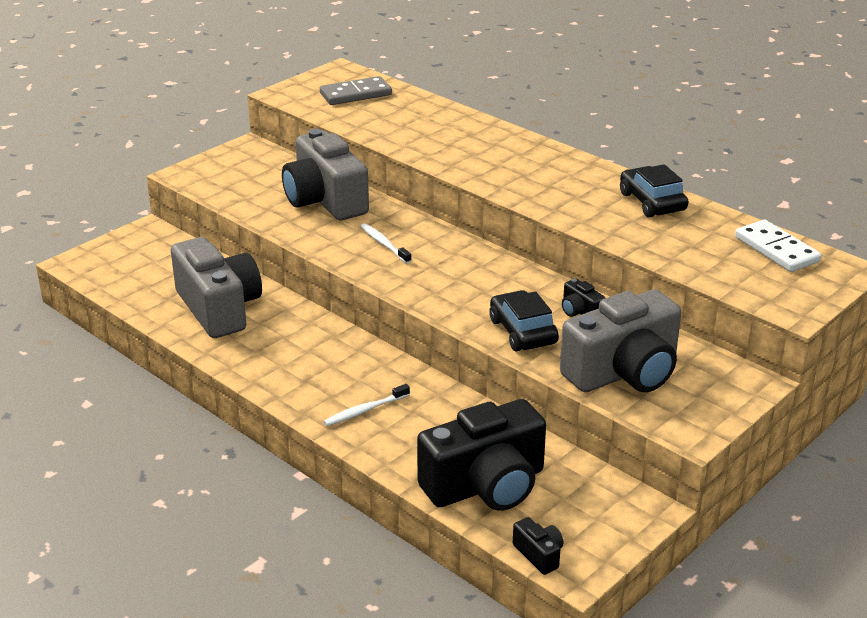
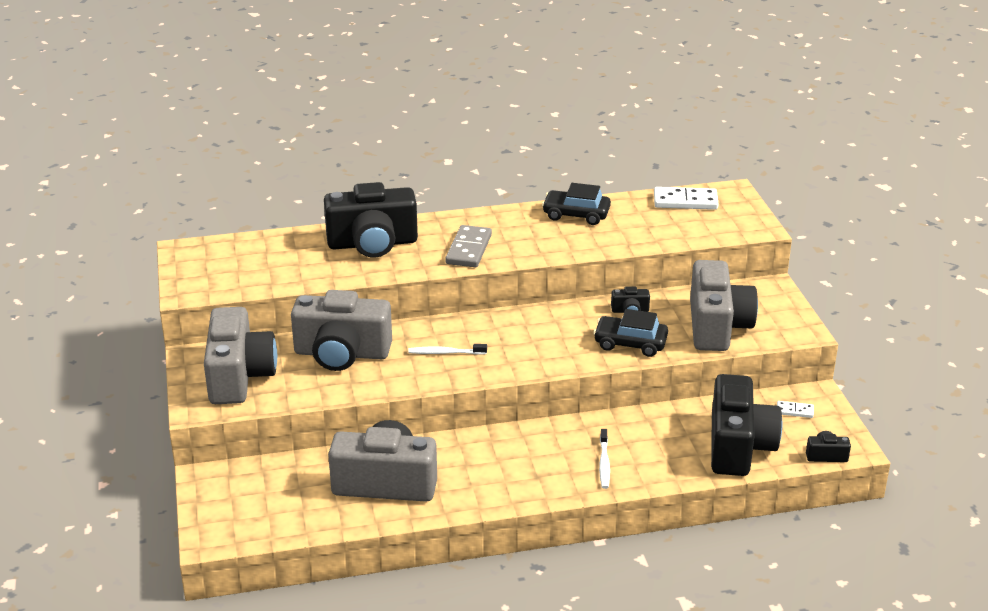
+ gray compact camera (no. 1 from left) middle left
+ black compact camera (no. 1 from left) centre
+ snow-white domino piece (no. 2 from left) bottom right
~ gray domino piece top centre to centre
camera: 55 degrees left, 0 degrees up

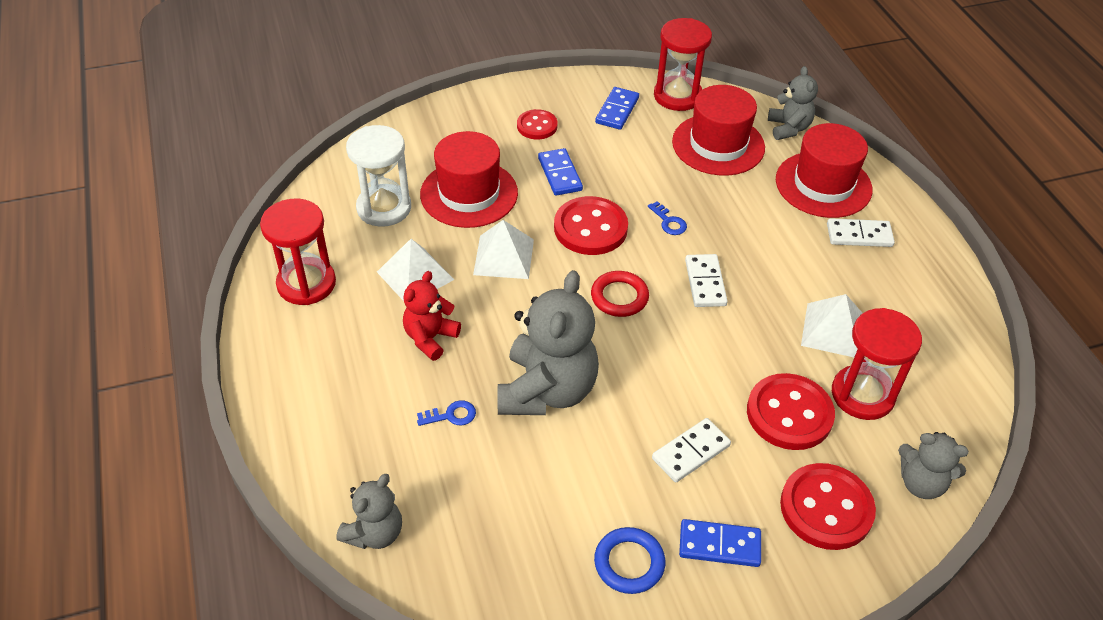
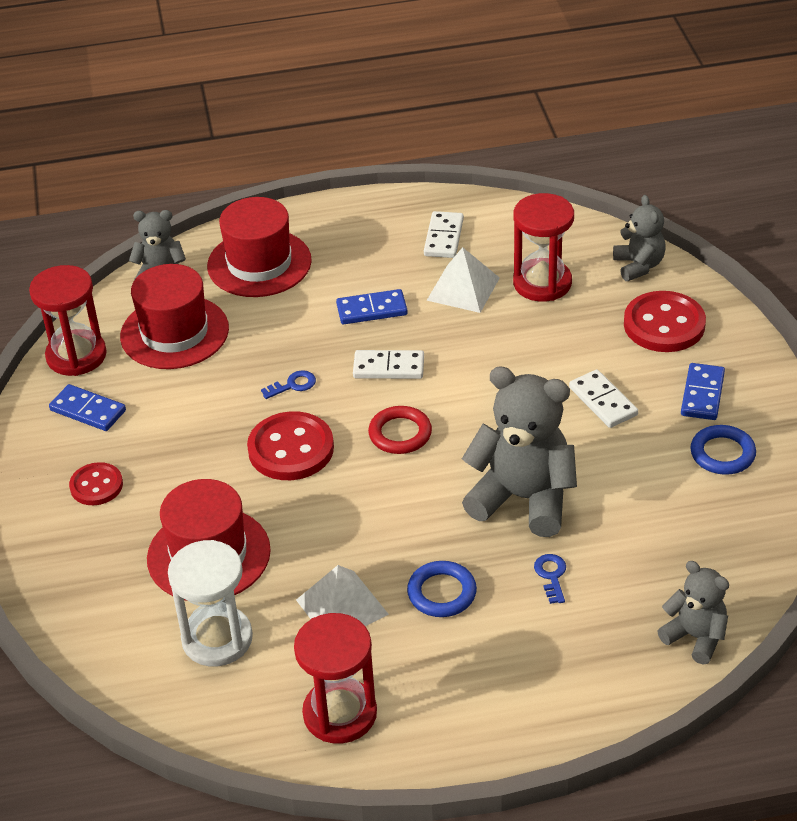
- snow-white solid pyramid (no. 2 from left) centre
- scarlet sewing button (no. 3 from left) middle right
~ cobalt domino piece (no. 1 from left in the first image) top centre to cobalt domino piece (no. 2 from left) centre
~ snow-white domino piece (no. 3 from left in the first image) middle right to snow-white domino piece (no. 2 from left) top centre
~ scarlet teddy bear centre to cobalt ring (no. 1 from left) bottom centre
~ gray teddy bear (no. 4 from left in the first image) bottom right = top right 45 degrees counterclockwise
camera: 80 degrees left, 5 degrees down

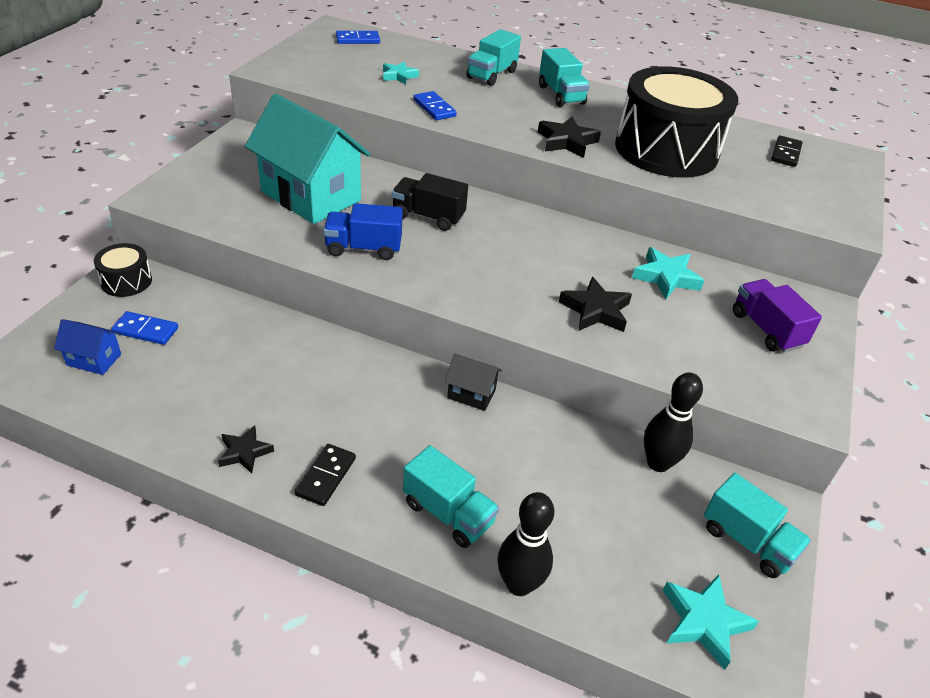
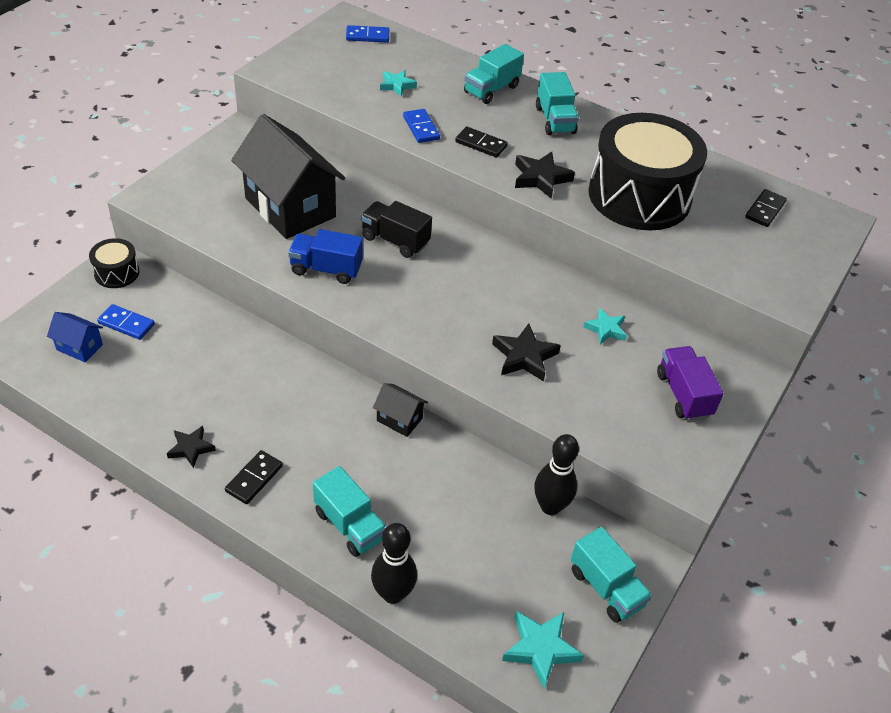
+ black domino piece (no. 2 from left) top centre
~ teal toy house top left to black toy house (no. 1 from left) top left
~ teal star shape (no. 2 from left in the first image) middle right = middle right x0.66
camera: 10 degrees right, 5 degrees up

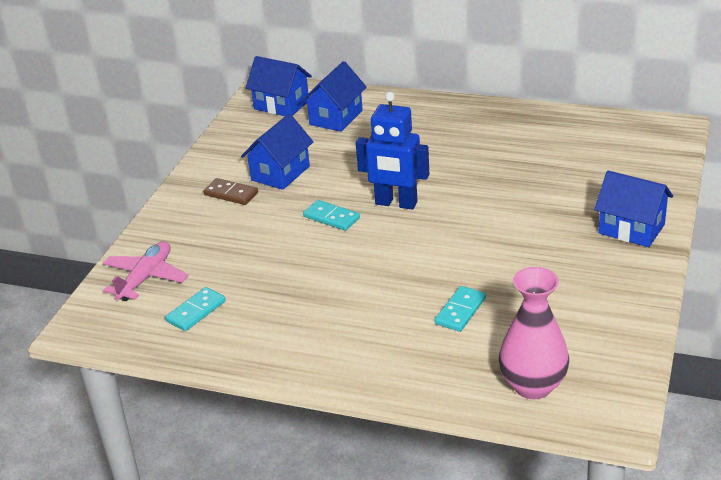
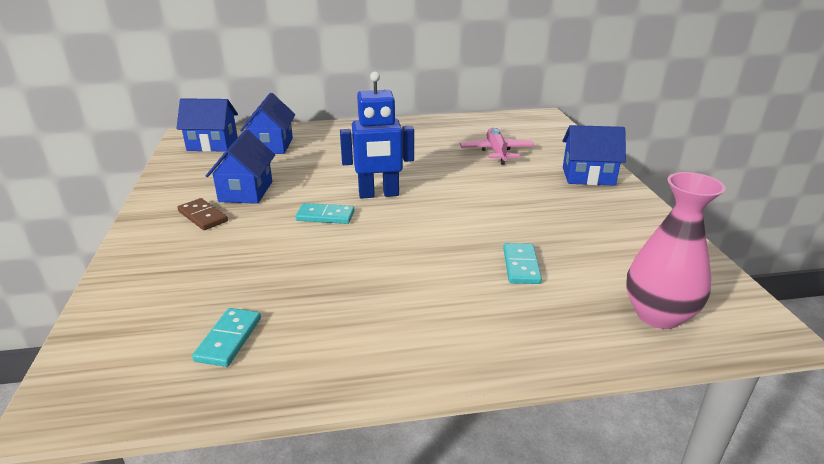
~ rose-pink aeroplane middle left to top centre
~ brown domino piece middle left = middle left 45 degrees clockwise
camera: 30 degrees left, 5 degrees down

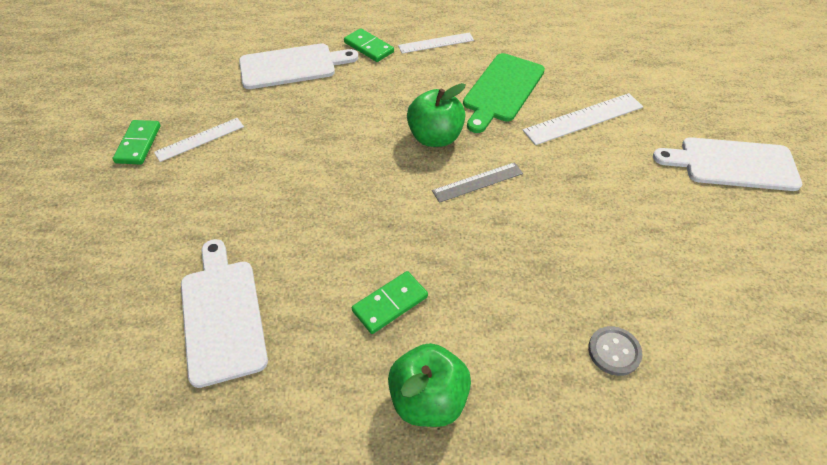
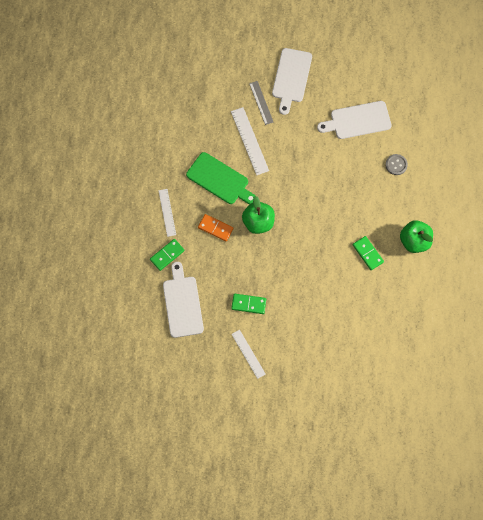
+ orange domino piece centre
~ leaf-green domino piece (no. 1 from left in the first image) top left to leaf-green domino piece (no. 2 from left) centre
~ snow-white bread board (no. 1 from left in the first image) bottom left to snow-white bread board (no. 3 from left) top right
~ gray measuring stick centre to top centre
camera: 85 degrees left, 20 degrees up

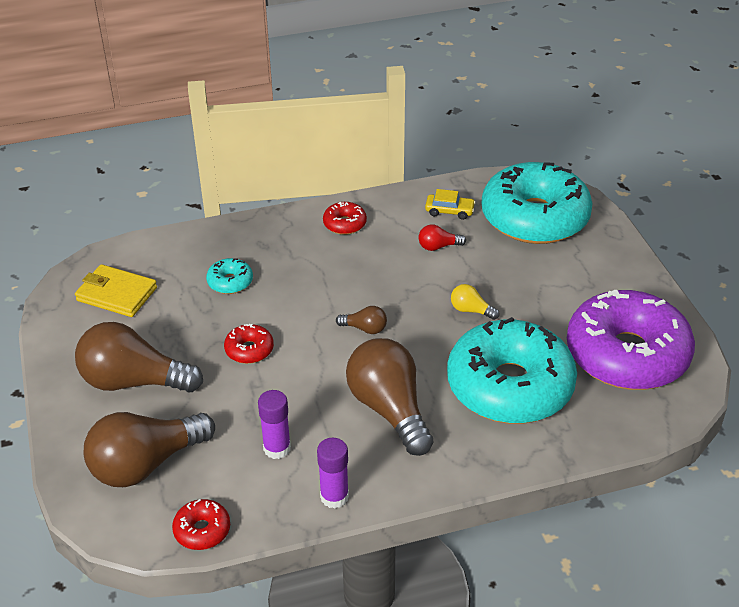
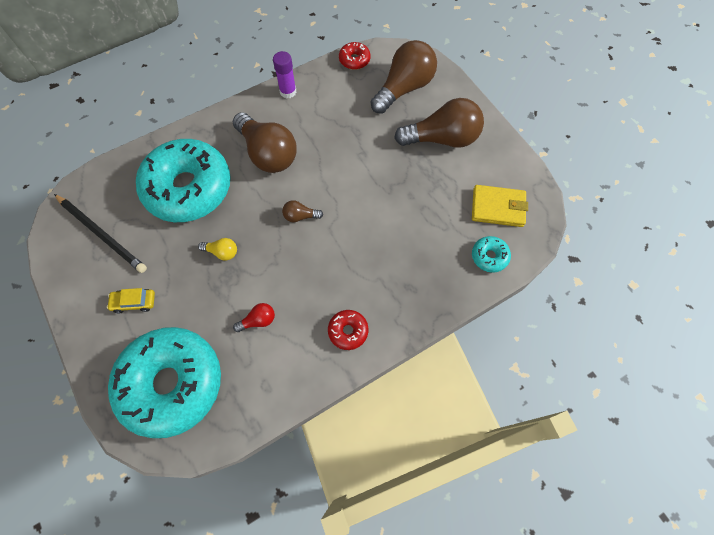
- scarlet donut (no. 2 from left) centre
- purple glue stick (no. 1 from left) bottom centre
~ teal donut (no. 1 from left in the first image) middle left to teal donut (no. 3 from left) middle right
~ golden car centre to middle left
~ purple donut middle right to black lead pencil middle left
camera: 165 degrees right, 25 degrees up

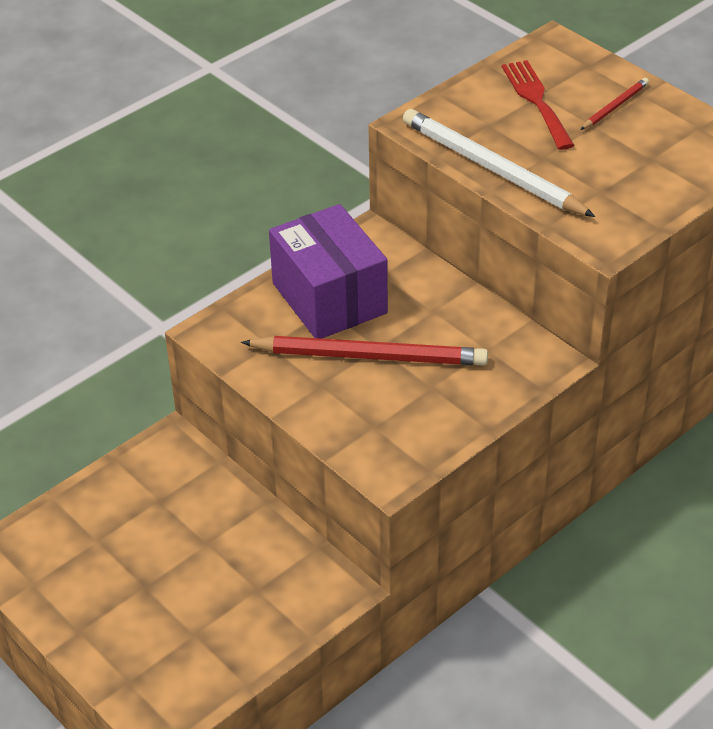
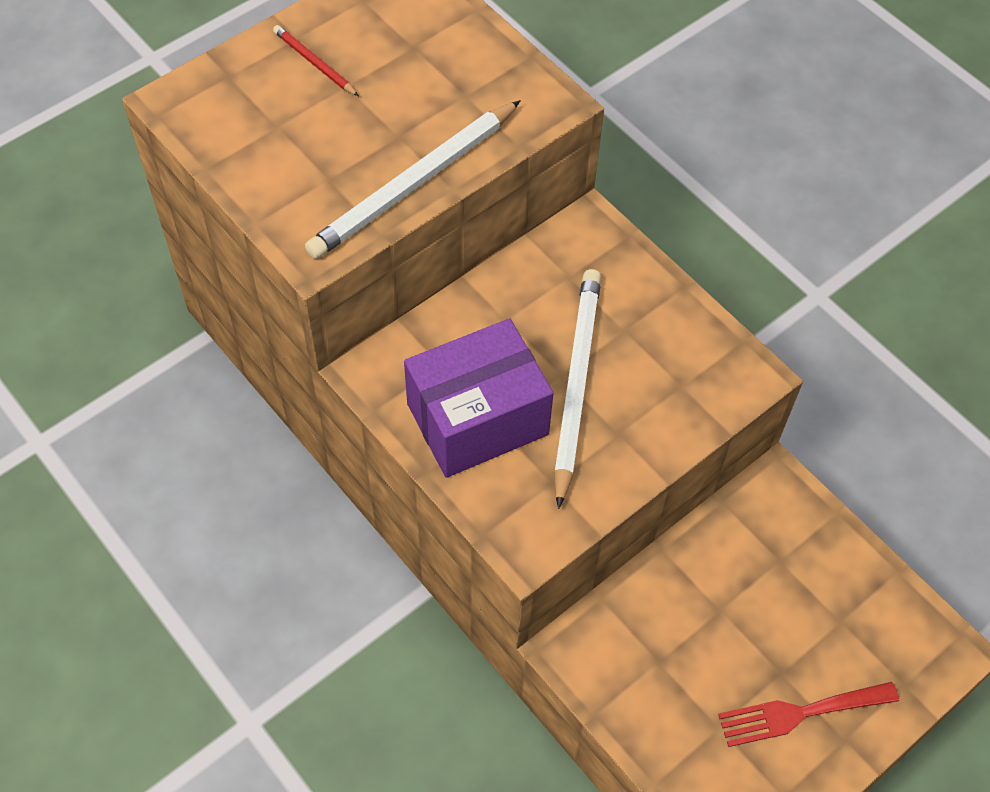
~ scarlet table fork top right to bottom right
~ scarlet lead pencil (no. 1 from left) centre to snow-white lead pencil (no. 2 from left) centre
camera: 90 degrees left, 15 degrees up

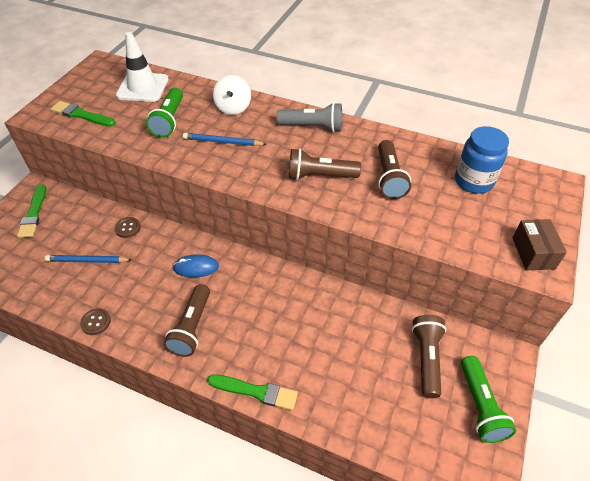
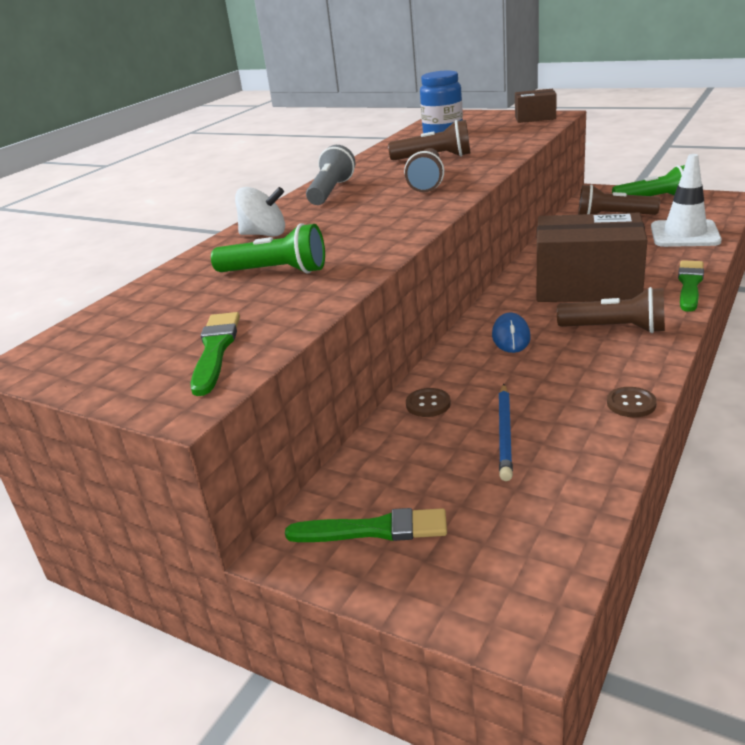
- cobalt lead pencil (no. 2 from left) top centre
+ brown parcel (no. 2 from left) middle right
~ snow-white traffic cone top left to top right
~ leaf-green paintbrush (no. 2 from left in the first image) top left = middle left 150 degrees clockwise
camera: 80 degrees left, 20 degrees down

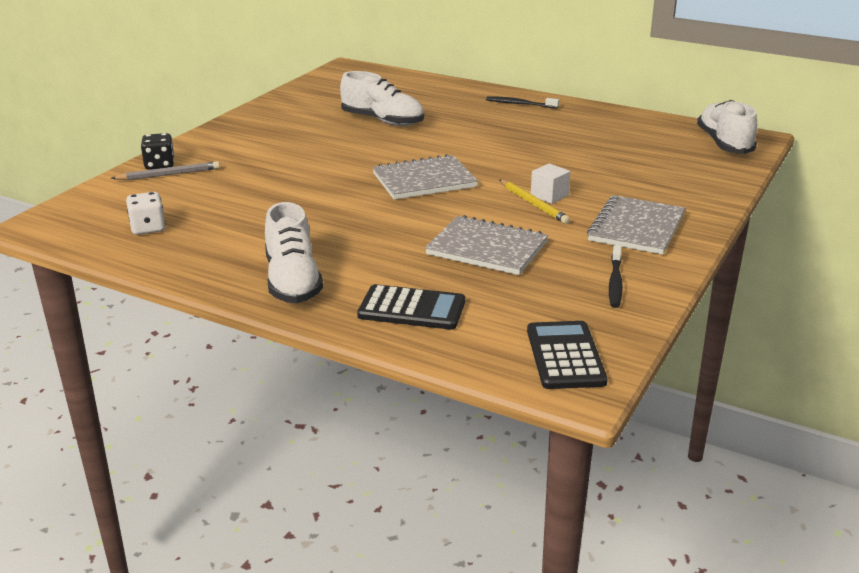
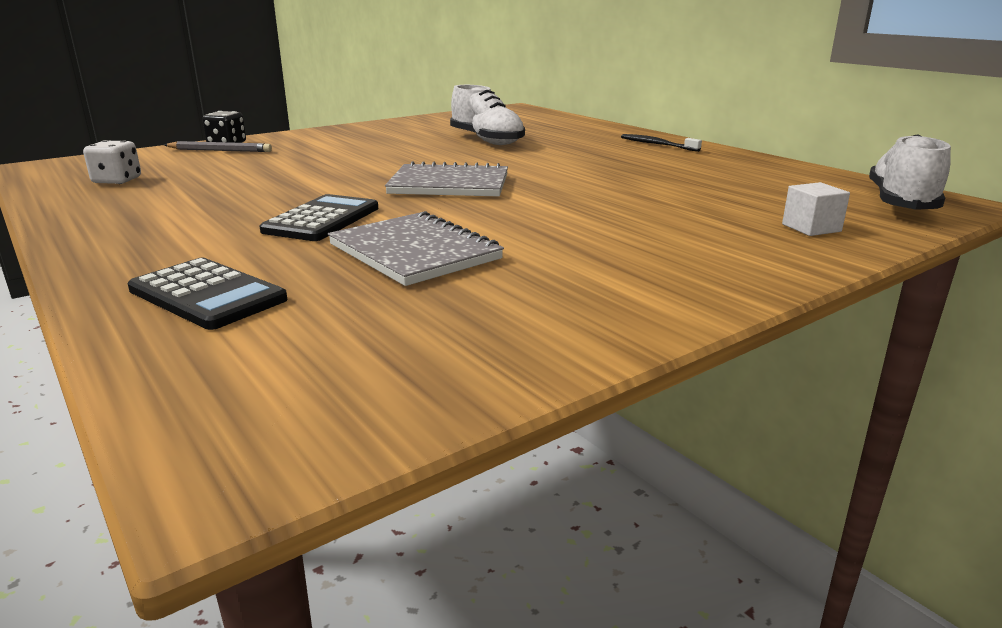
- snow-white shoe (no. 1 from left) centre
- golden lead pencil centre
- gray exercise book (no. 3 from left) middle right
- black dental brush (no. 2 from left) middle right
~ black pocket calculator (no. 2 from left) centre to middle left
~ snow-white block top centre to top right
camera: 25 degrees right, 5 degrees down

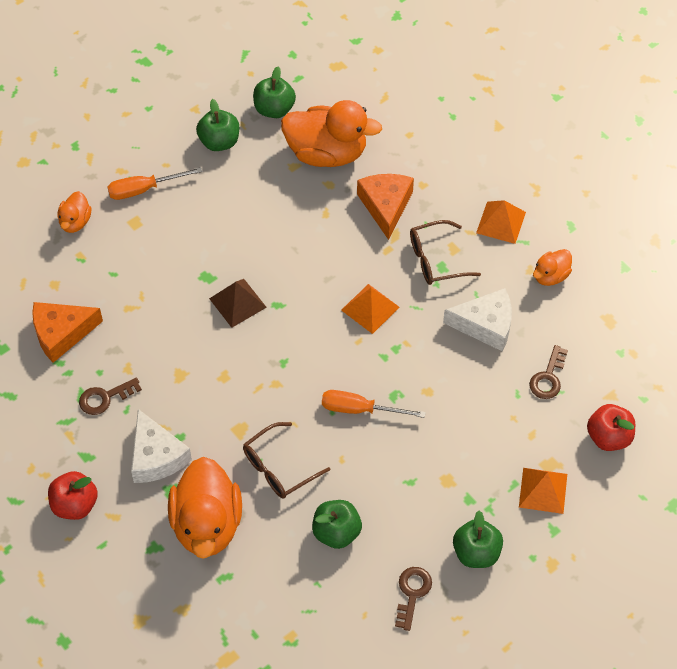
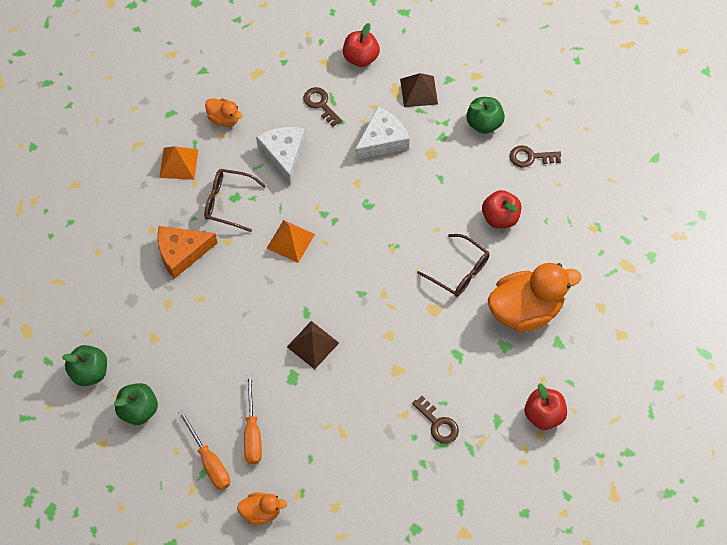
- orange piece of cheese (no. 1 from left) middle left
- orange duck (no. 3 from left) top centre
~ snow-white piece of cheese (no. 1 from left in the first image) bottom left to snow-white piece of cheese (no. 2 from left) top centre
~ orange hand screwdriver (no. 2 from left) centre to bottom centre
~ leaf-green apple (no. 3 from left) bottom centre to scarlet apple (no. 2 from left) middle right
~ orange solid pyramid (no. 3 from left) bottom right to brown solid pyramid (no. 2 from left) top centre
~ brown eyeglasses (no. 2 from left in the first image) centre = middle left 135 degrees clockwise
~ brown latchkey (no. 3 from left in the first image) middle right = top centre 135 degrees counterclockwise
camera: 105 degrees left, 5 degrees up

